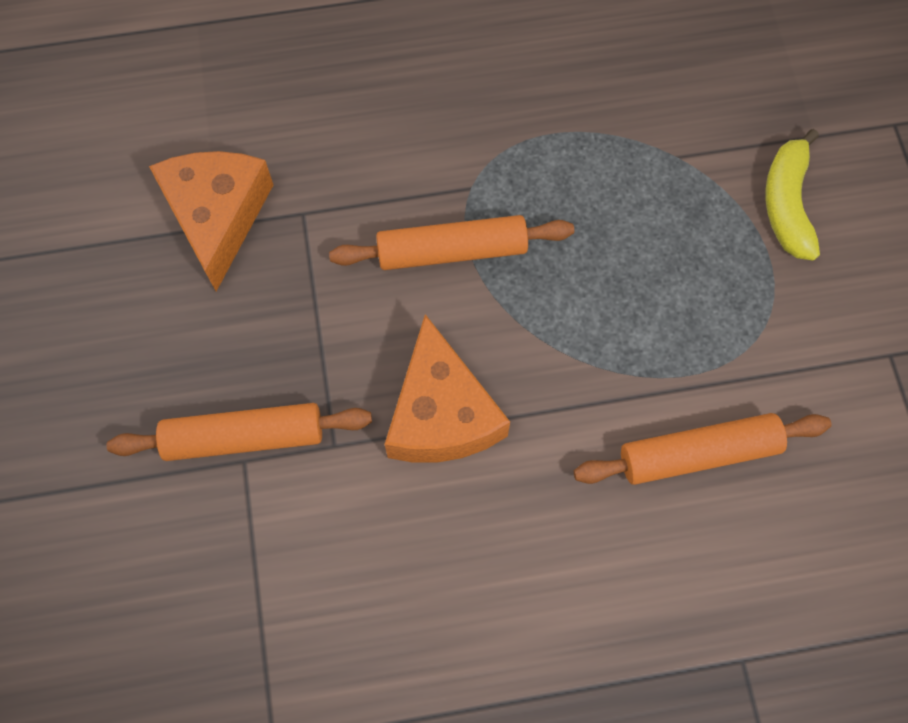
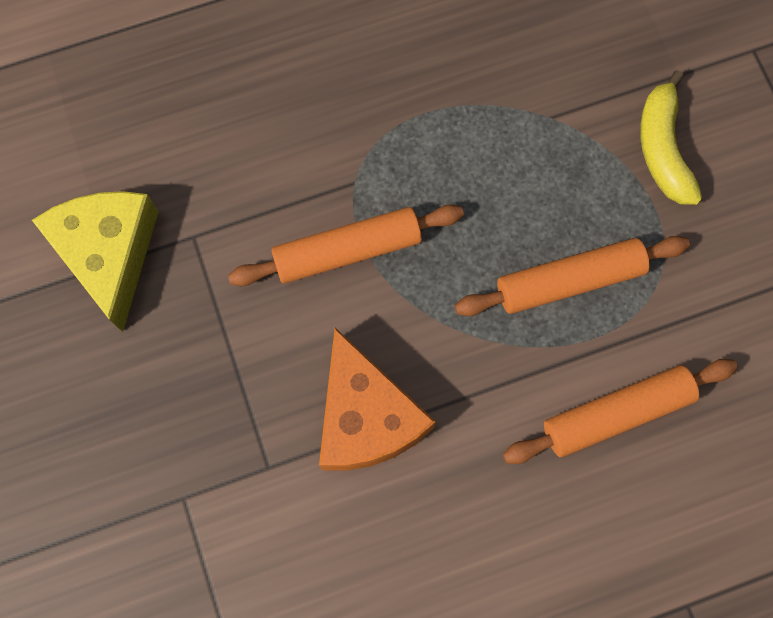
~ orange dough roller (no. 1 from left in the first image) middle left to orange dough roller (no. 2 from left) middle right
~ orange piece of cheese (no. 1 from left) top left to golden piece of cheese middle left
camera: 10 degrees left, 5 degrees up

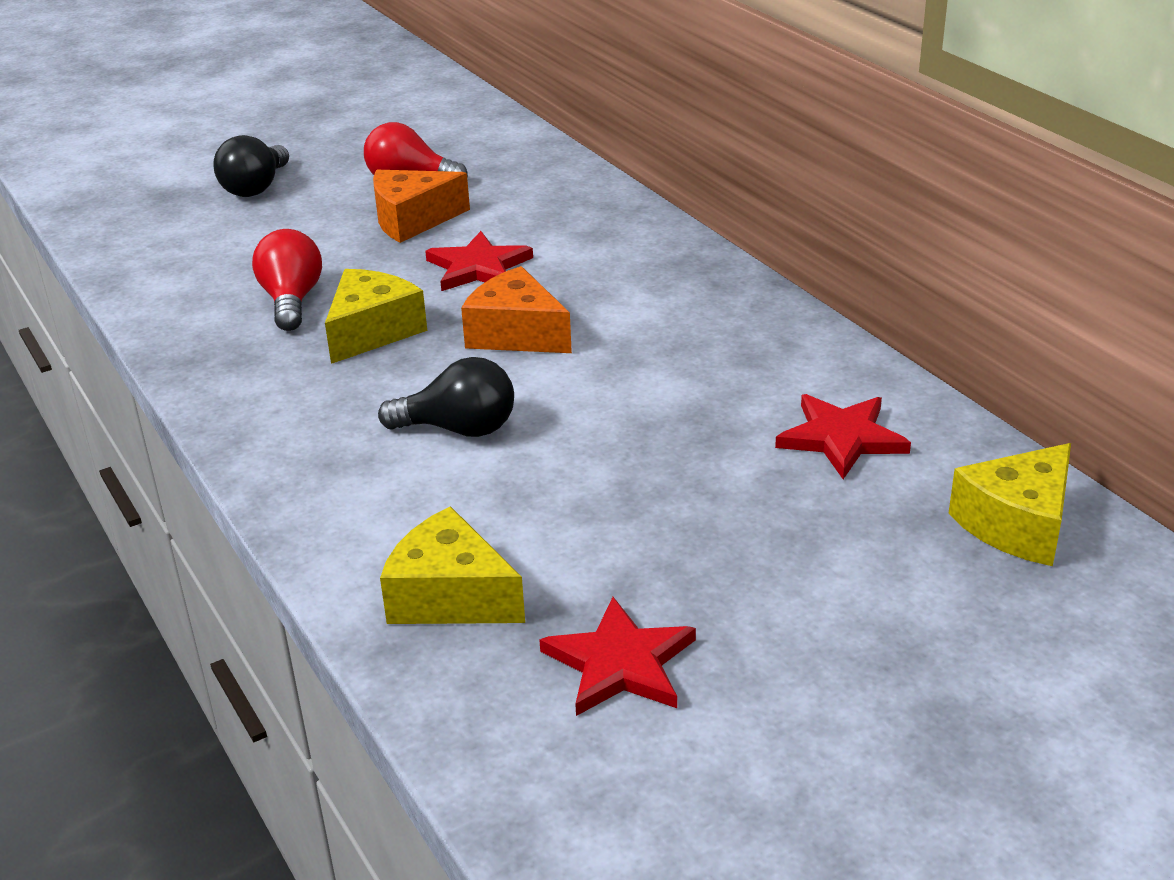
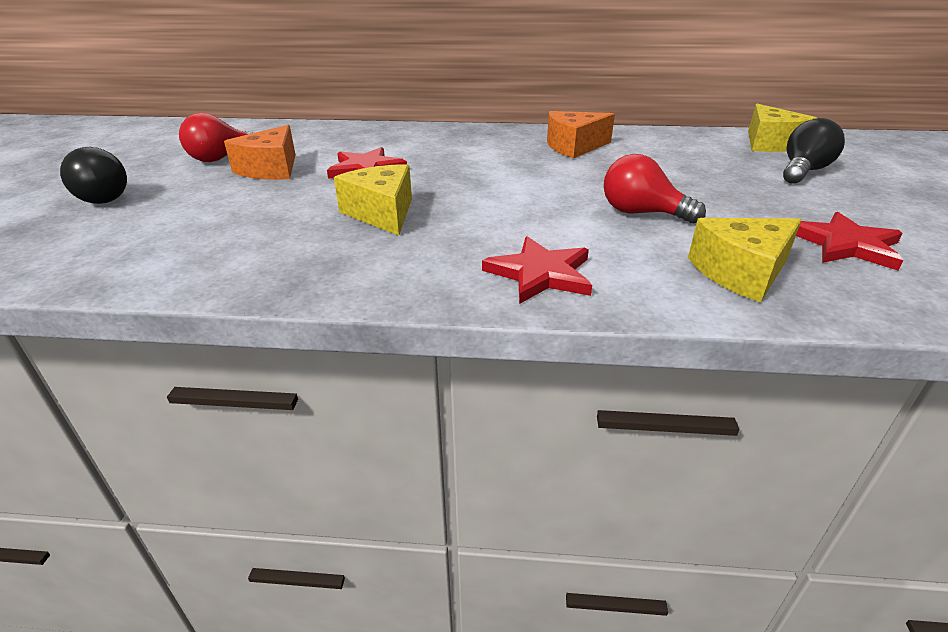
~ scarlet bulb (no. 1 from left in the first image) top left to scarlet bulb (no. 2 from left) top right
~ black bulb (no. 2 from left) centre to top right
~ orange piece of cheese (no. 2 from left) centre to top centre
~ scarlet star shape (no. 3 from left in the first image) middle right to scarlet star shape (no. 2 from left) centre
camera: 55 degrees left, 0 degrees up

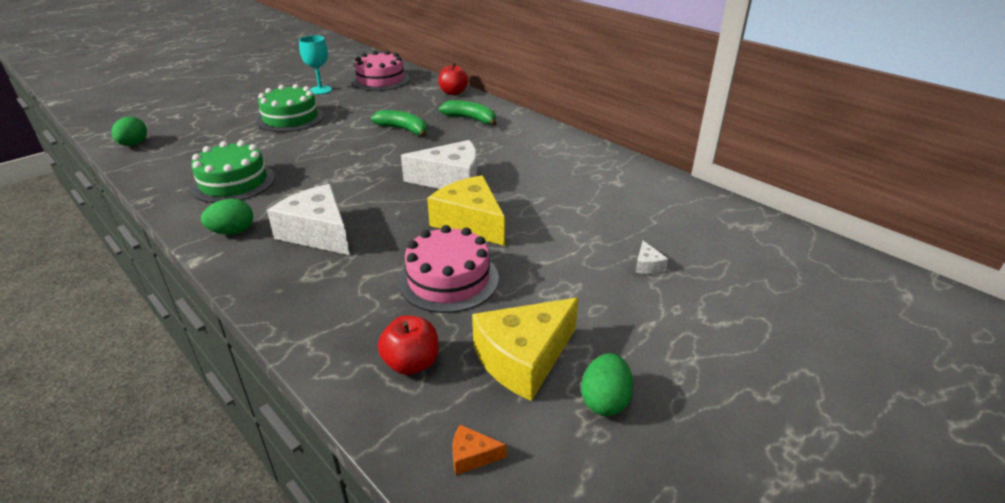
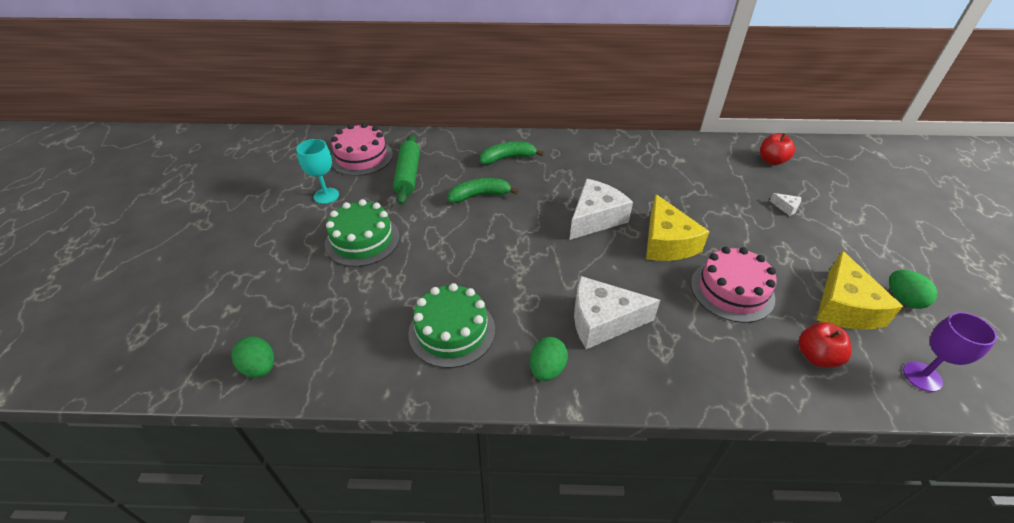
+ leaf-green dough roller top centre
~ scarlet apple (no. 2 from left in the first image) top centre to scarlet apple (no. 1 from left) top right
~ orange piece of cheese bottom centre to purple wine glass bottom right
~ golden piece of cheese (no. 1 from left) centre = middle right 105 degrees counterclockwise
camera: 45 degrees left, 10 degrees up

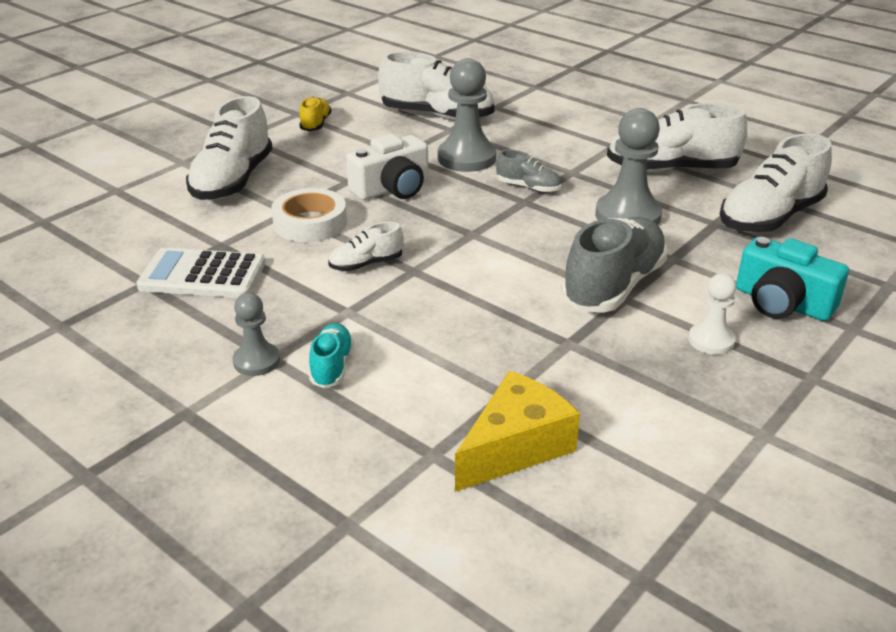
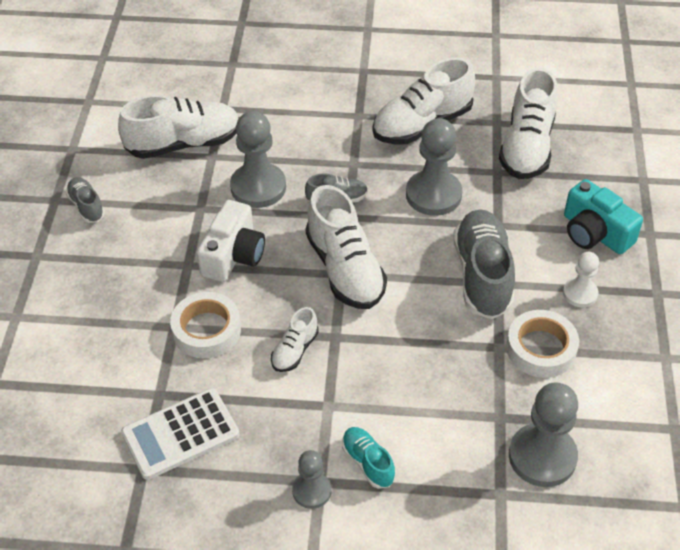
+ snow-white sticky tape (no. 2 from left) middle right
~ snow-white shoe (no. 1 from left in the first image) top left to snow-white shoe (no. 3 from left) centre
~ golden piece of cheese bottom centre to gray game pawn (no. 4 from left) bottom right
~ golden shoe top centre to gray shoe (no. 1 from left) middle left
~ teal compact camera middle right = middle right 45 degrees clockwise
camera: 35 degrees left, 15 degrees up

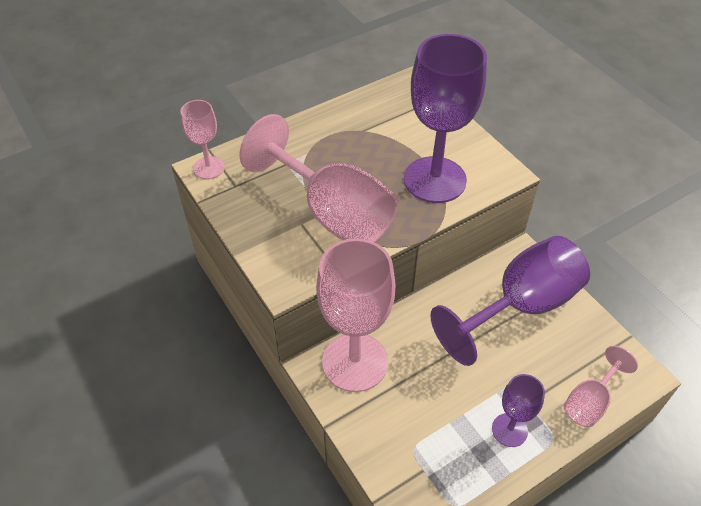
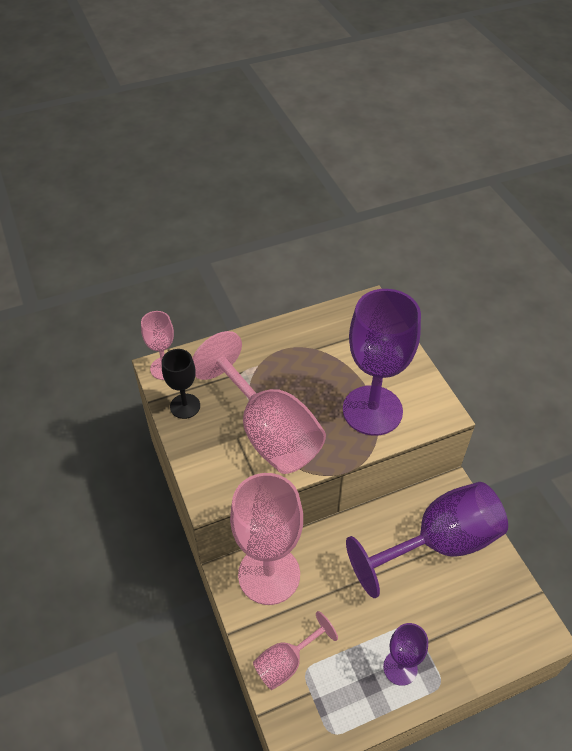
+ black wine glass middle left
~ rose-pink wine glass (no. 4 from left) bottom right to bottom centre
camera: 10 degrees right, 0 degrees up

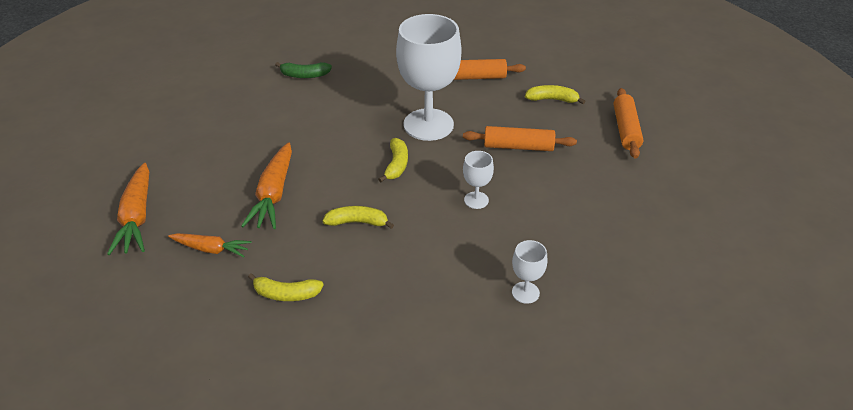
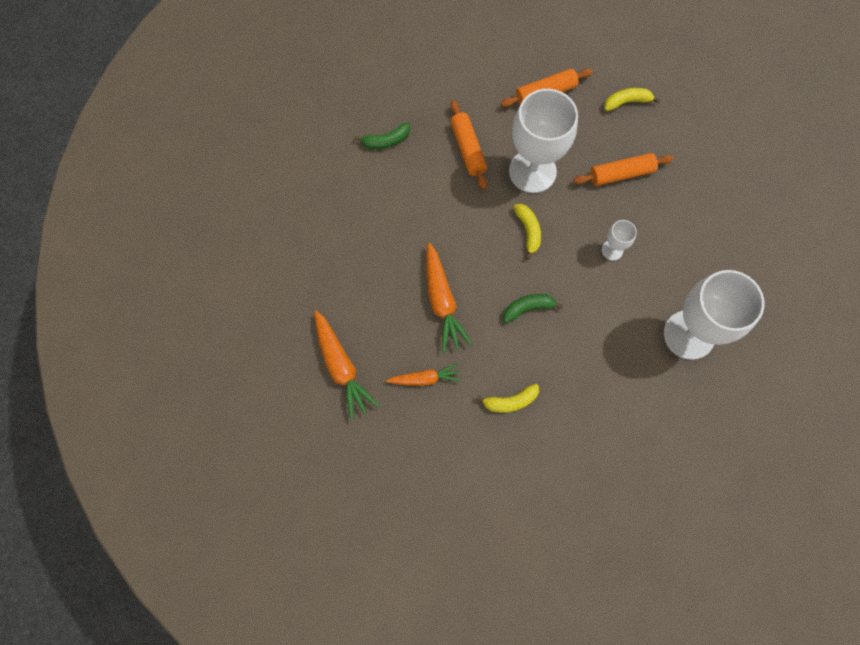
~ orange dough roller (no. 3 from left in the first image) top right to orange dough roller (no. 1 from left) top centre
~ golden banana (no. 2 from left) centre to leaf-green banana (no. 2 from left) centre
~ snow-white wine glass (no. 3 from left) centre = middle right x2.27
camera: 20 degrees left, 30 degrees up

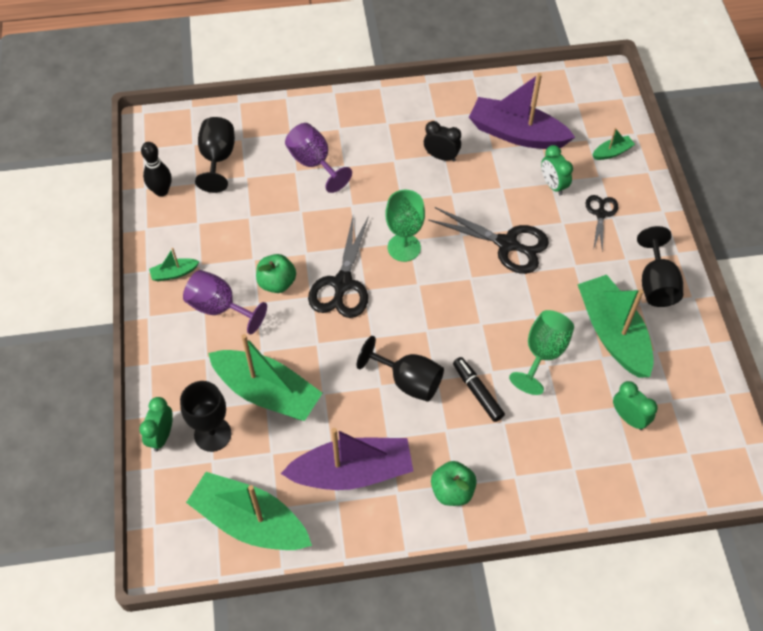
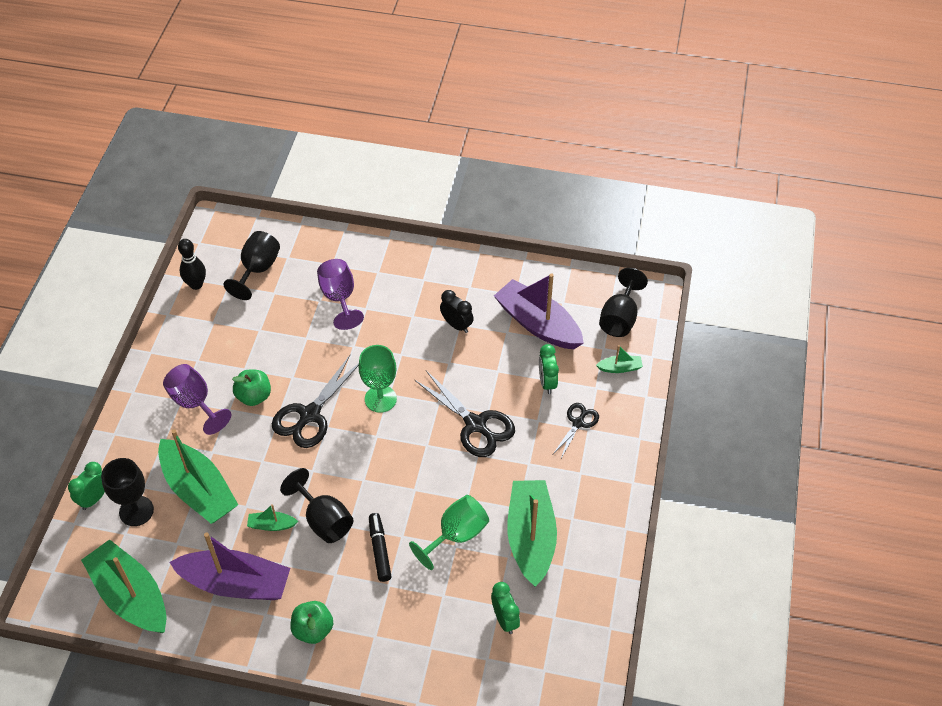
~ leaf-green sailboat (no. 1 from left in the first image) middle left to leaf-green sailboat (no. 3 from left) bottom left
~ black wine glass (no. 4 from left) middle right to centre
camera: 20 degrees right, 5 degrees down

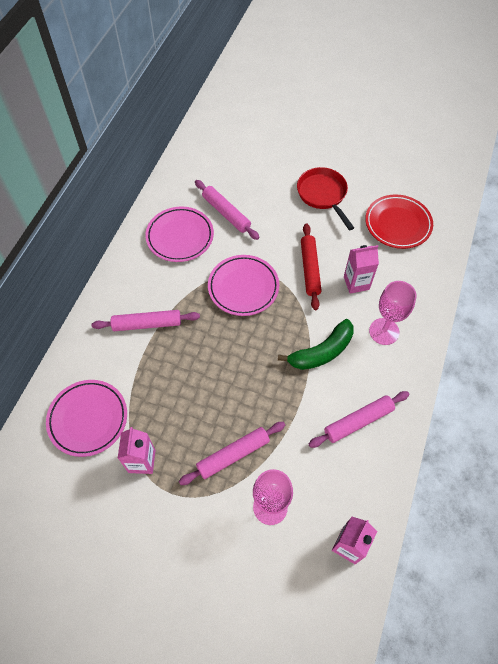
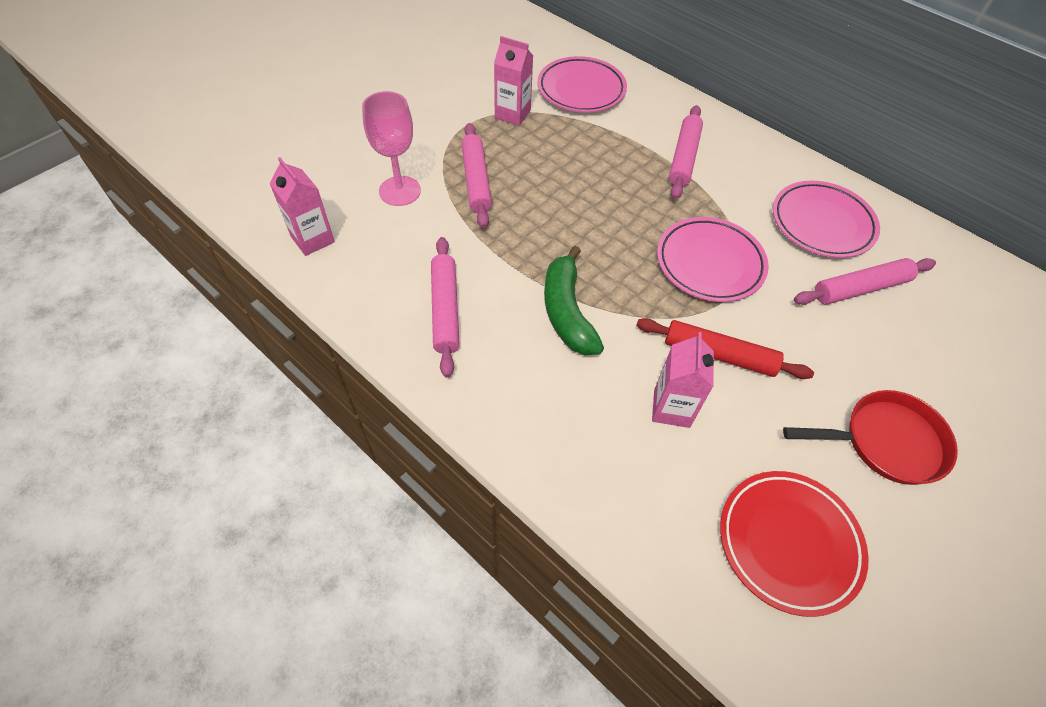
- rose-pink wine glass (no. 2 from left) middle right
camera: 110 degrees right, 5 degrees down

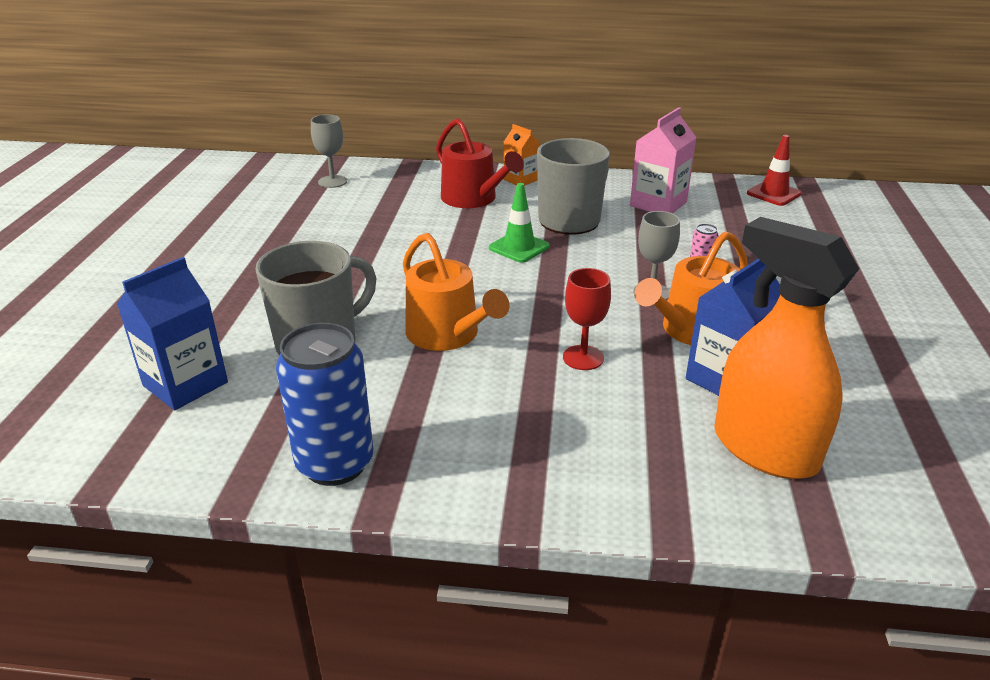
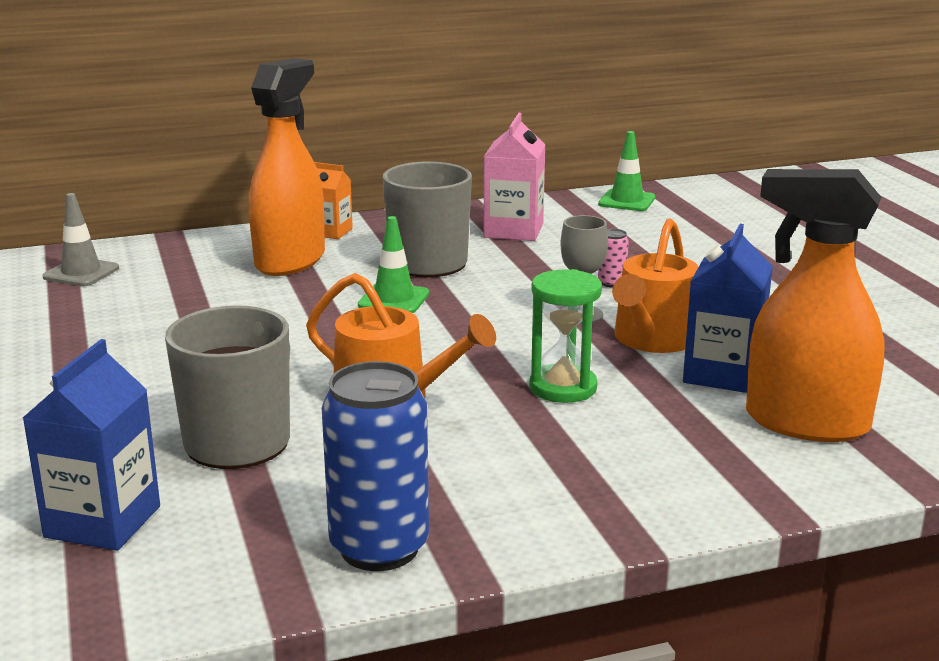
~ gray wine glass (no. 1 from left) top left to gray traffic cone middle left
~ scarlet sprinkling can top centre to orange spray cleaner (no. 1 from left) top left
~ scarlet wine glass centre to leaf-green hourglass centre
~ scarlet traffic cone top right to leaf-green traffic cone (no. 2 from left) top right
camera: 25 degrees left, 10 degrees down

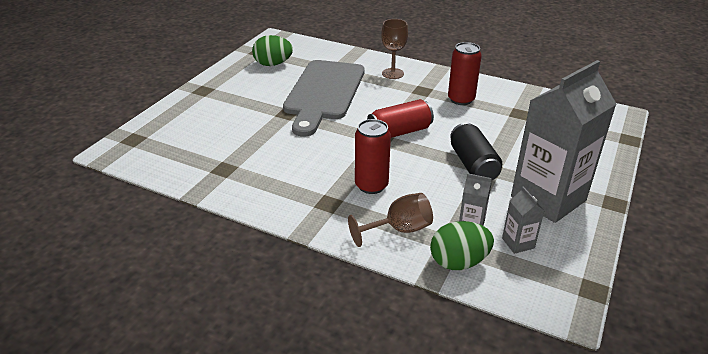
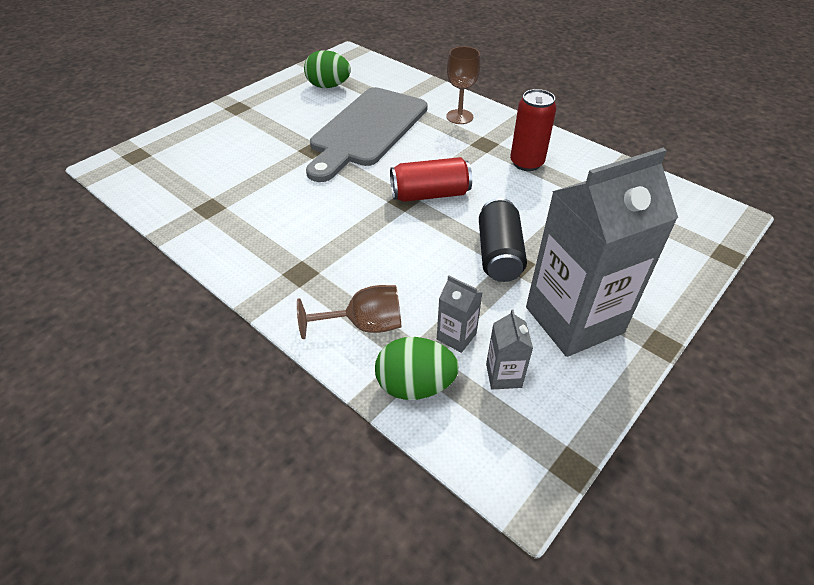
- scarlet can (no. 1 from left) centre
camera: 15 degrees right, 10 degrees up

